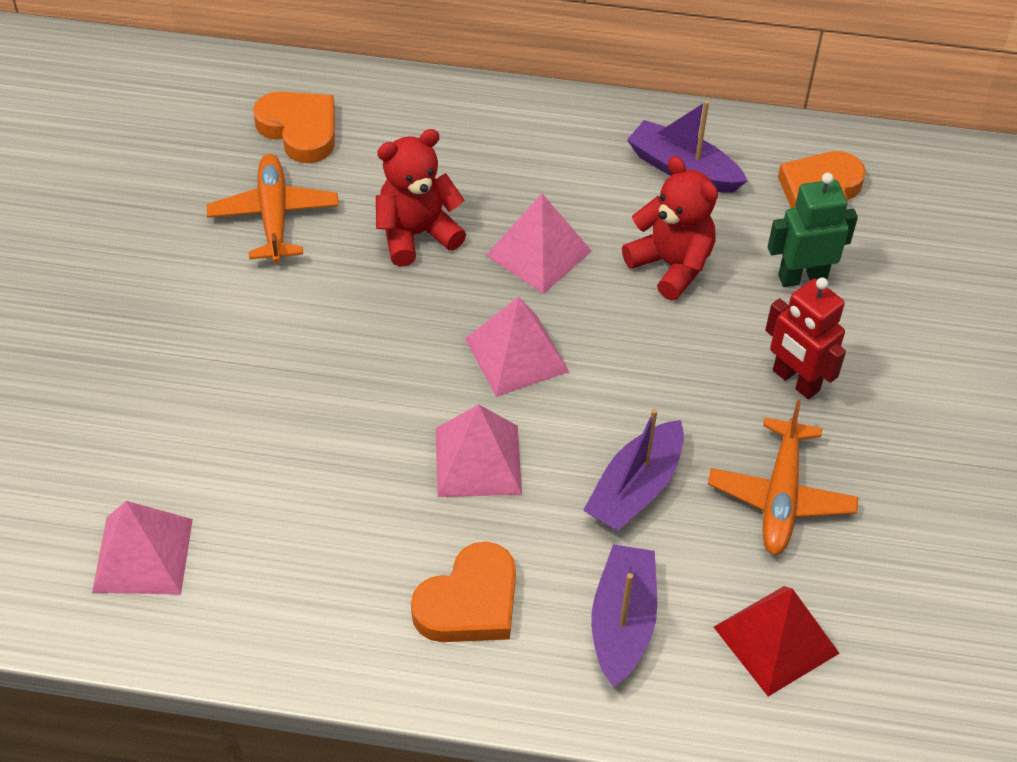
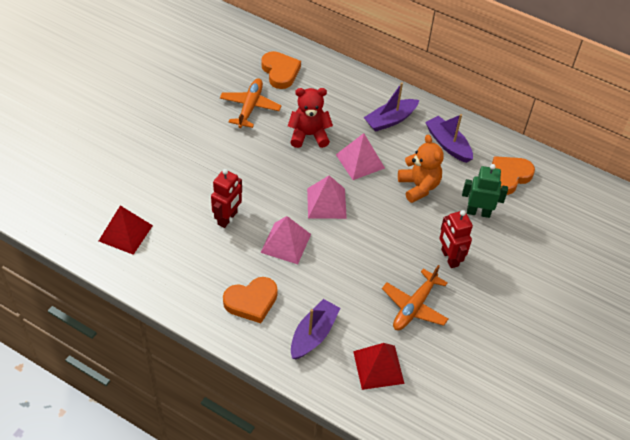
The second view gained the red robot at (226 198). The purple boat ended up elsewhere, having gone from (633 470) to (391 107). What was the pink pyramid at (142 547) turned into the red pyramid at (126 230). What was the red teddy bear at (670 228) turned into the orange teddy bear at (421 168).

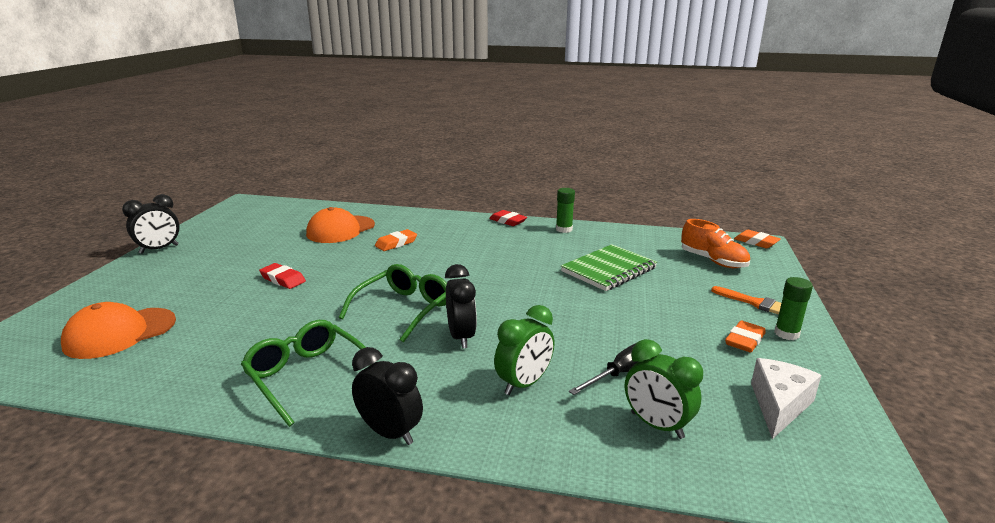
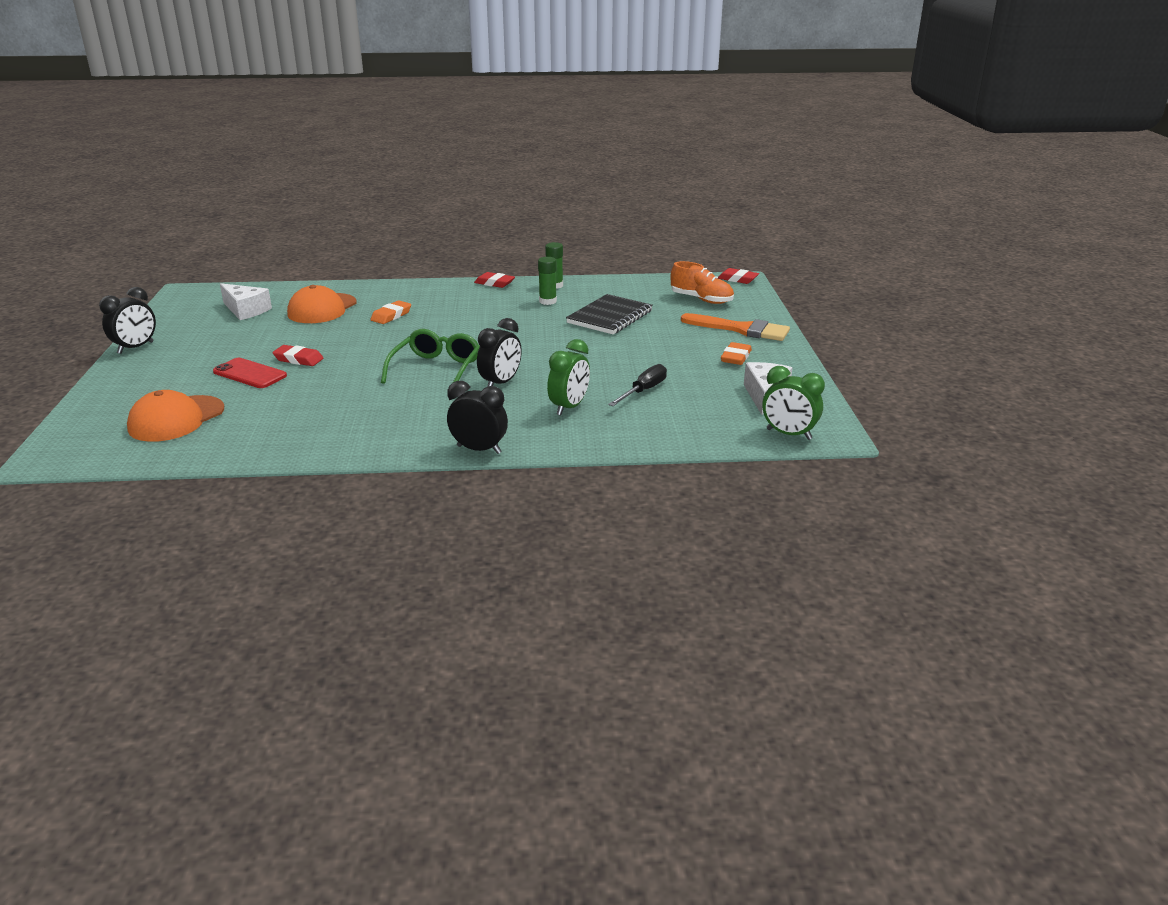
The second view lost the green glasses at (303 373). The second view gained the red phone at (250 373). The second view gained the white cheese at (246 301). The green clock ended up elsewhere, having gone from (664 389) to (793 403). The green glue stick ended up elsewhere, having gone from (793 308) to (547 281). What was the green notebook at (609 267) turned into the black notebook at (609 314). What was the orange eraser at (757 239) turned into the red eraser at (738 276). The black clock at (461 306) ended up facing another way, 60 degrees clockwise from before. The size of the orange brush at (746 300) changed by a factor of 1.62.

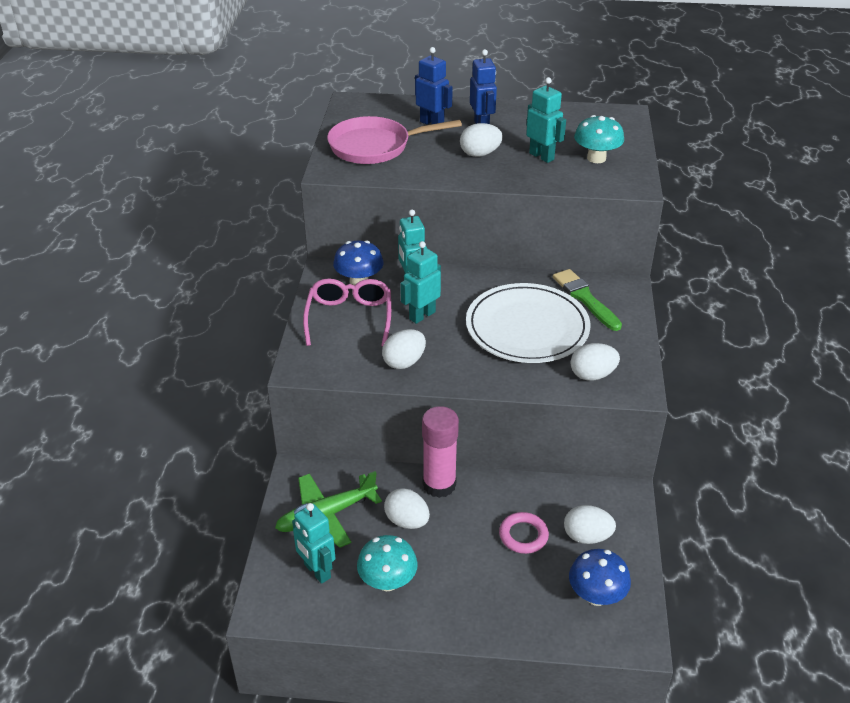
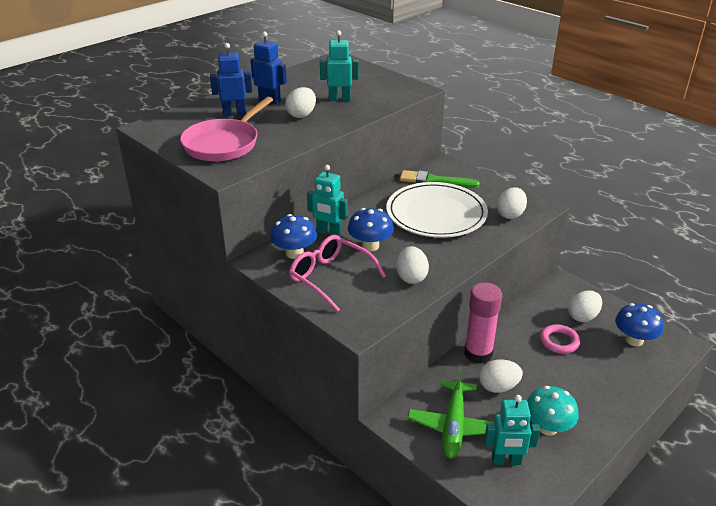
The second view lost the turquoise mushroom at (599 139). Where the turquoise robot stood at (420 282), the blue mushroom came to stand at (371 229).

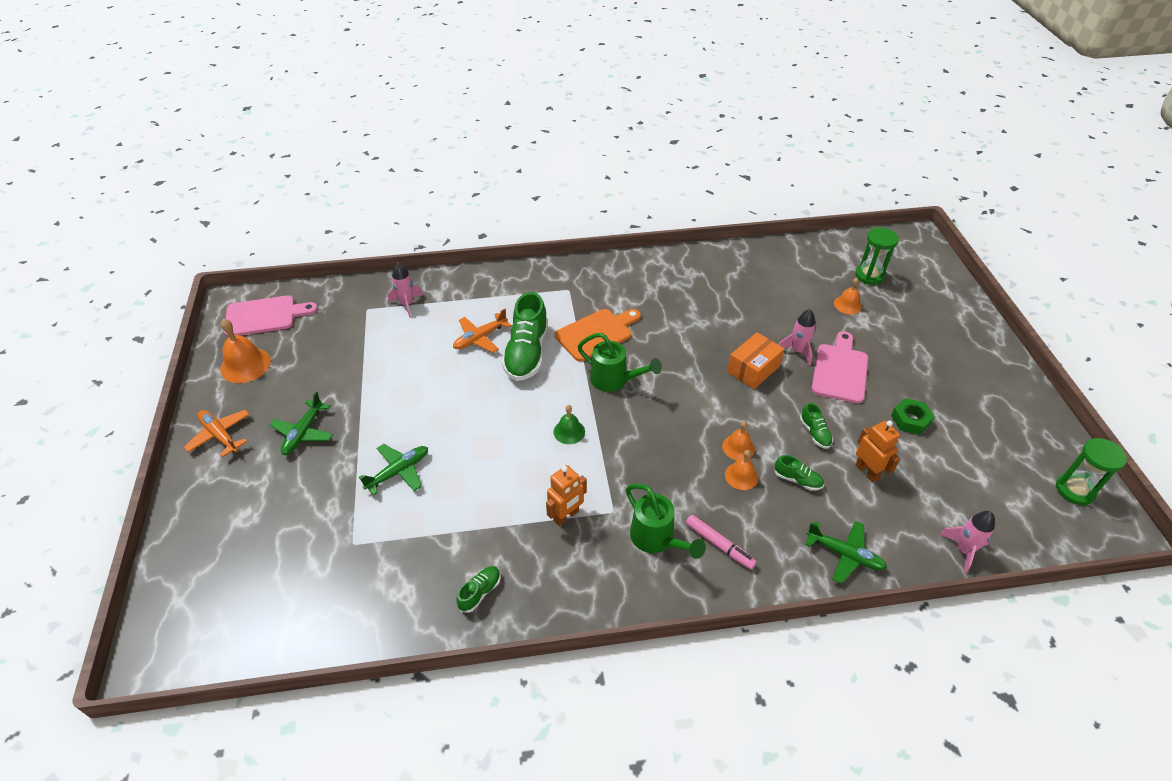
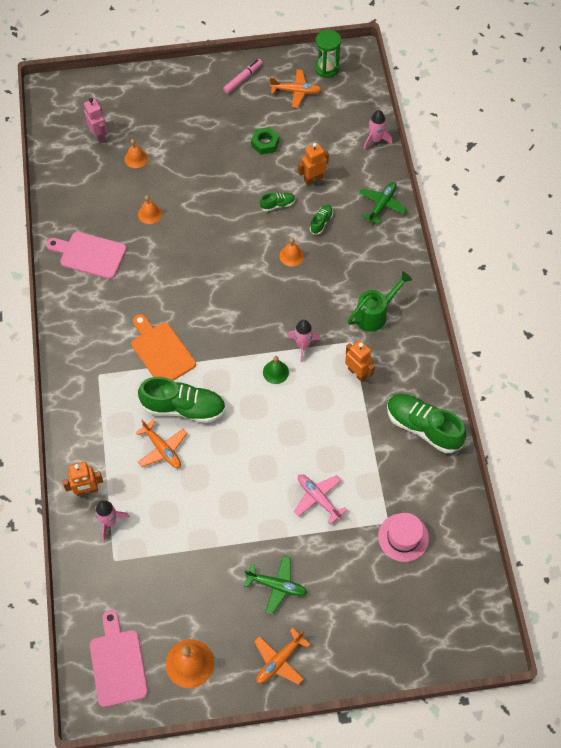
The second view lost the green watering can at (620 362). The second view lost the orange box at (755 360). The second view gained the orange robot at (82 479). The second view gained the orange plane at (295 88). The second view gained the pink hat at (403 537). The pink marker ended up elsewhere, having gone from (721 542) to (242 76). The orange bell ended up elsewhere, having gone from (741 470) to (150 209). The pink rocket ended up elsewhere, having gone from (797 337) to (303 341). The pink cutting board ended up elsewhere, having gone from (840 367) to (86 255). Where the green hourglass stood at (877 256), the pink robot came to stand at (95 120). What was the green plane at (393 469) turned into the pink plane at (320 499). The size of the green shoe at (478 589) changed by a factor of 2.14.

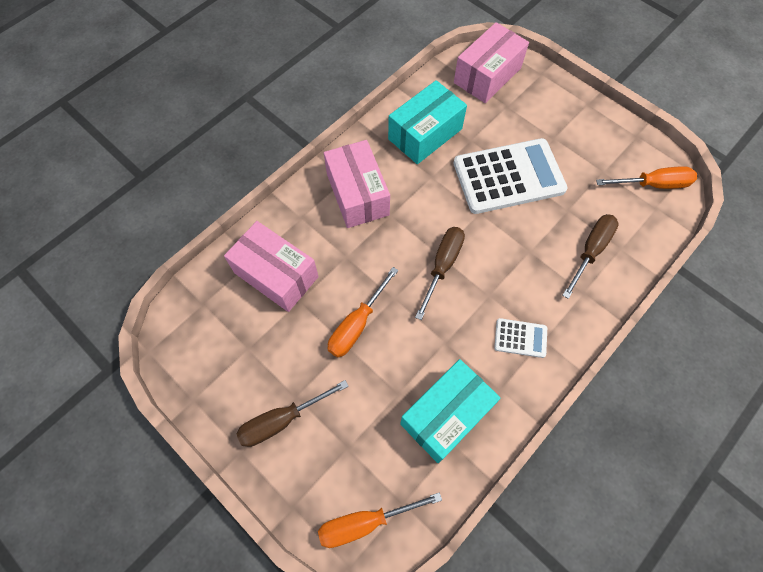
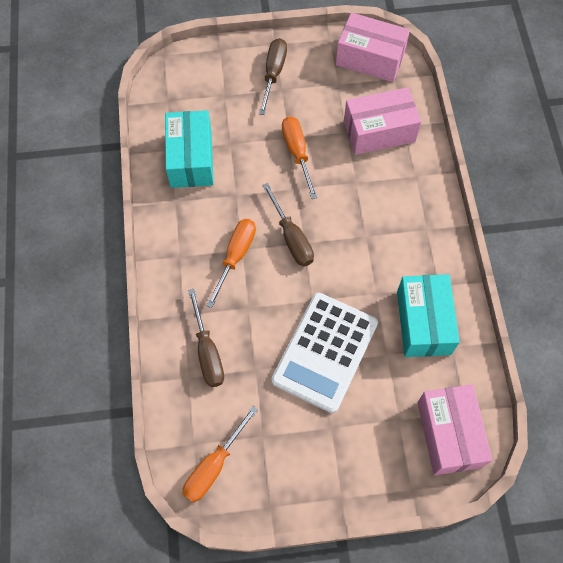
The second view lost the white calculator at (520 338). The orange screwdriver ended up elsewhere, having gone from (380 520) to (231 263). The pink box ended up elsewhere, having gone from (357 184) to (373 47).

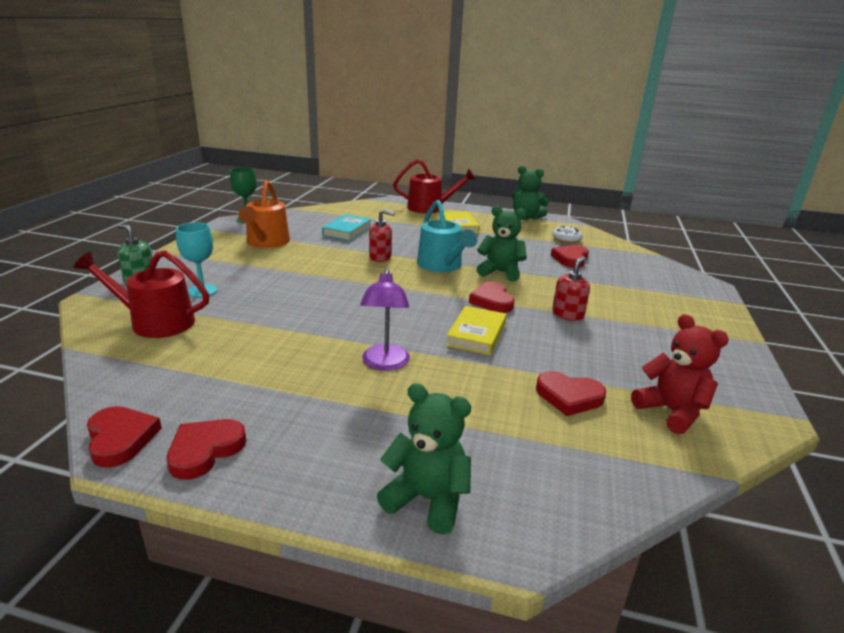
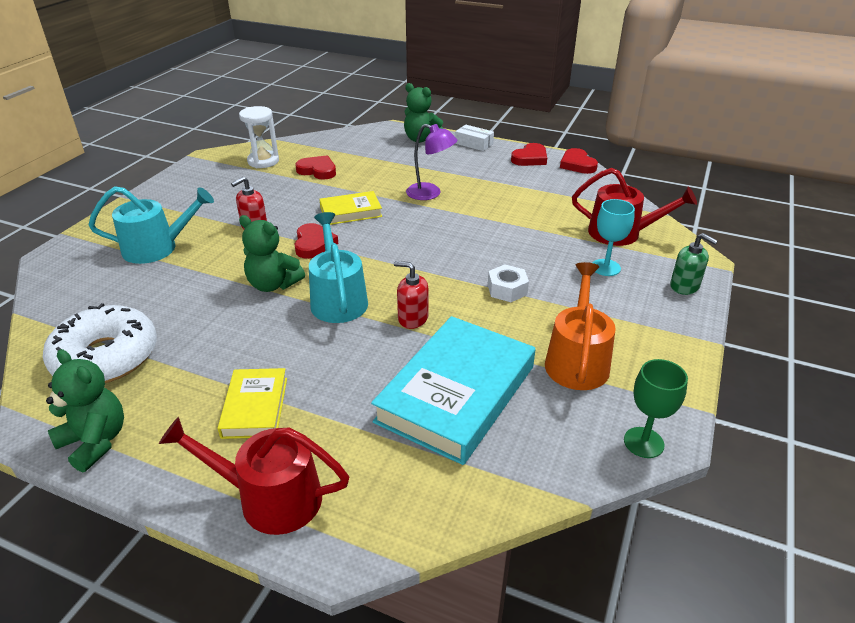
The second view lost the red heart at (570 256). The second view gained the turquoise watering can at (151 225). The second view gained the white box at (474 138). The second view gained the white nut at (508 283). Where the red teddy bear stood at (680 374), the white hourglass came to stand at (259 137). The purple lamp at (385 320) ended up facing another way, 105 degrees clockwise from before. The yellow book at (476 330) ended up facing another way, 45 degrees clockwise from before. The size of the turquoise book at (347 227) changed by a factor of 1.91. The size of the white donut at (567 234) changed by a factor of 2.18.

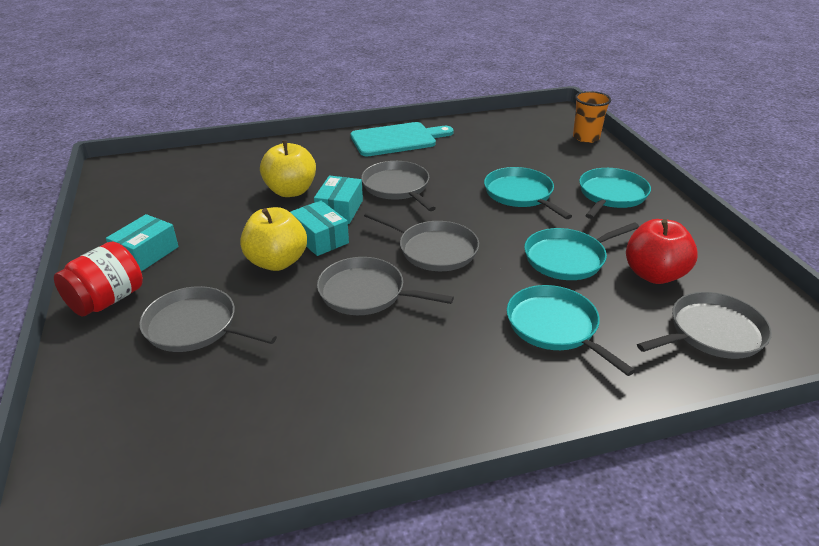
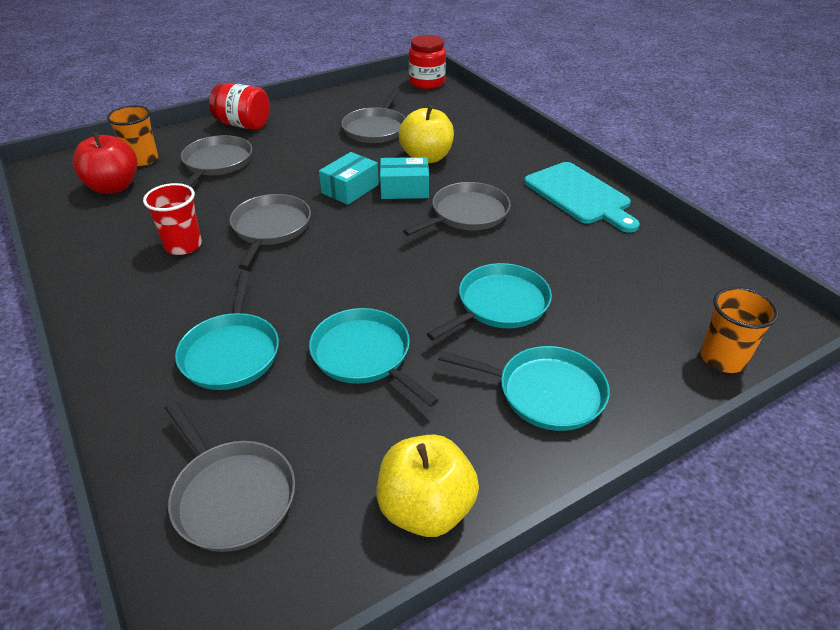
The second view lost the turquoise box at (142 243). The second view gained the orange cup at (132 136). The second view gained the red cup at (172 219). The second view gained the red jar at (427 62). The yellow apple ended up elsewhere, having gone from (273 239) to (428 486). The grey pan ended up elsewhere, having gone from (421 241) to (373 115). The red apple ended up elsewhere, having gone from (662 251) to (105 163). The turquoise pan at (571 330) ended up facing another way, 135 degrees clockwise from before.

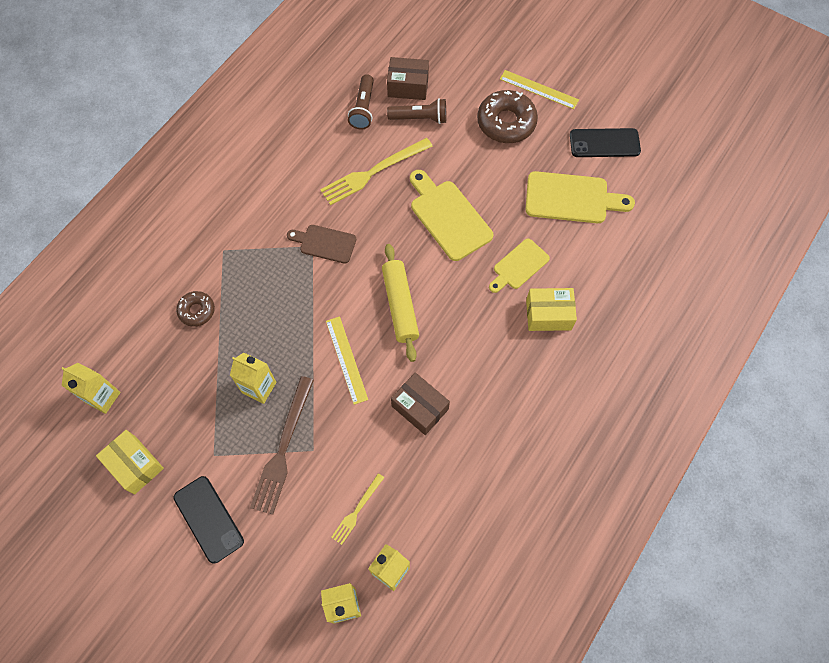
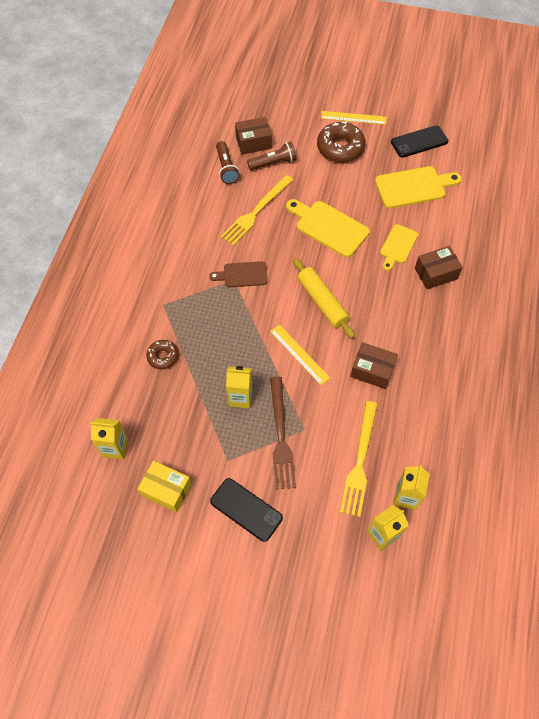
What was the yellow box at (551 309) turned into the brown box at (439 267). The size of the yellow fork at (357 509) changed by a factor of 1.85.

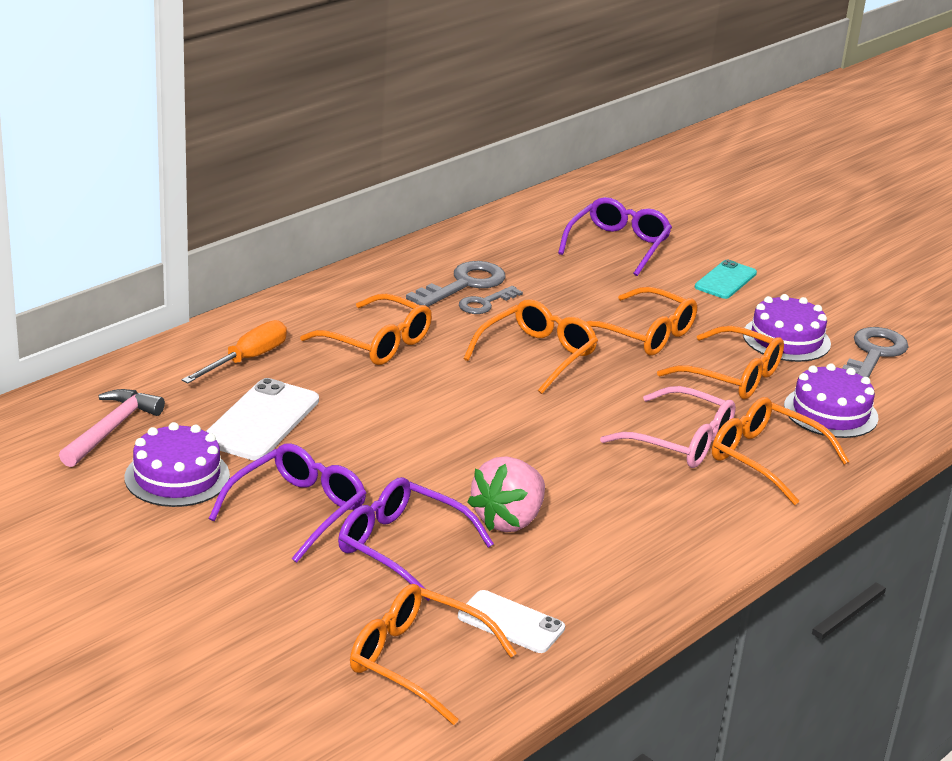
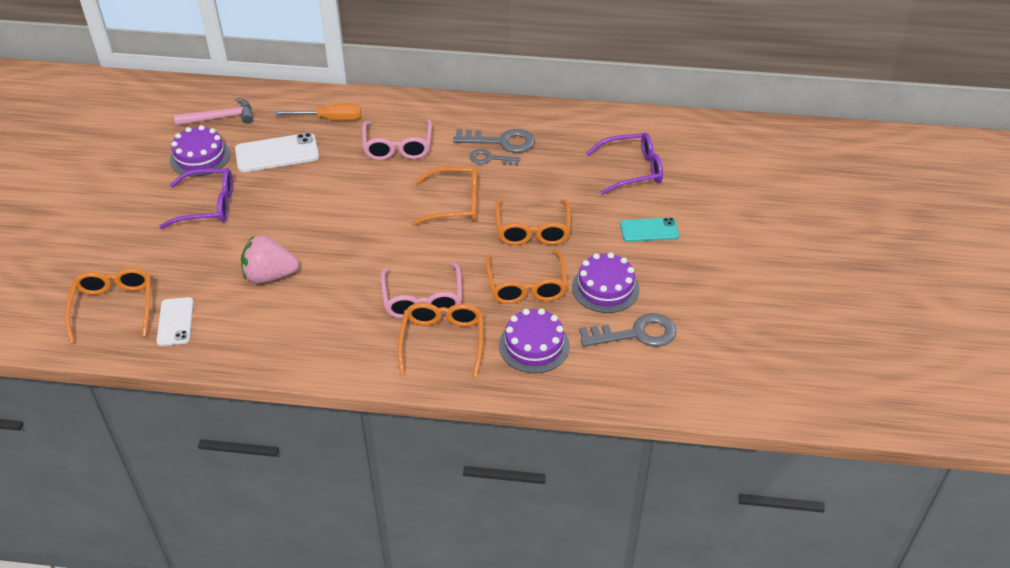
The second view lost the purple glasses at (416 539). What was the orange glasses at (366 329) turned into the pink glasses at (397 140).

